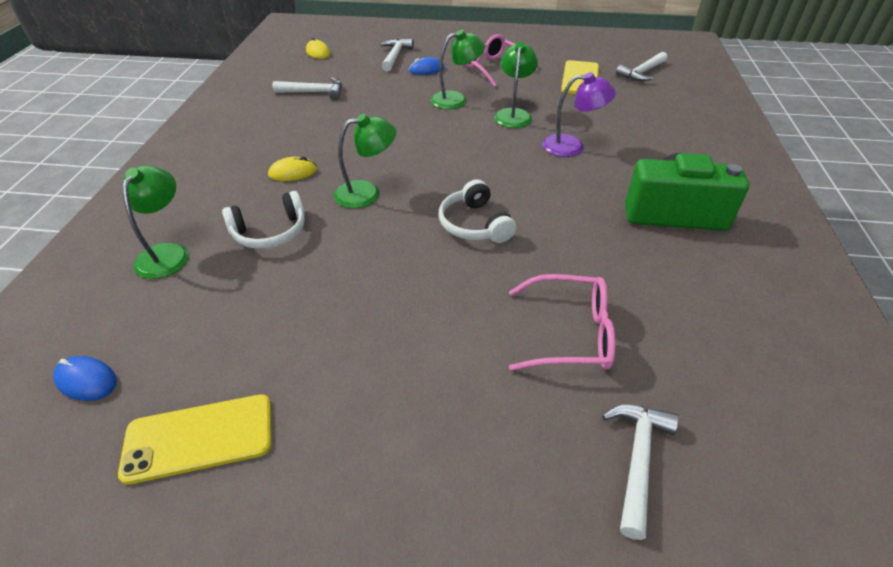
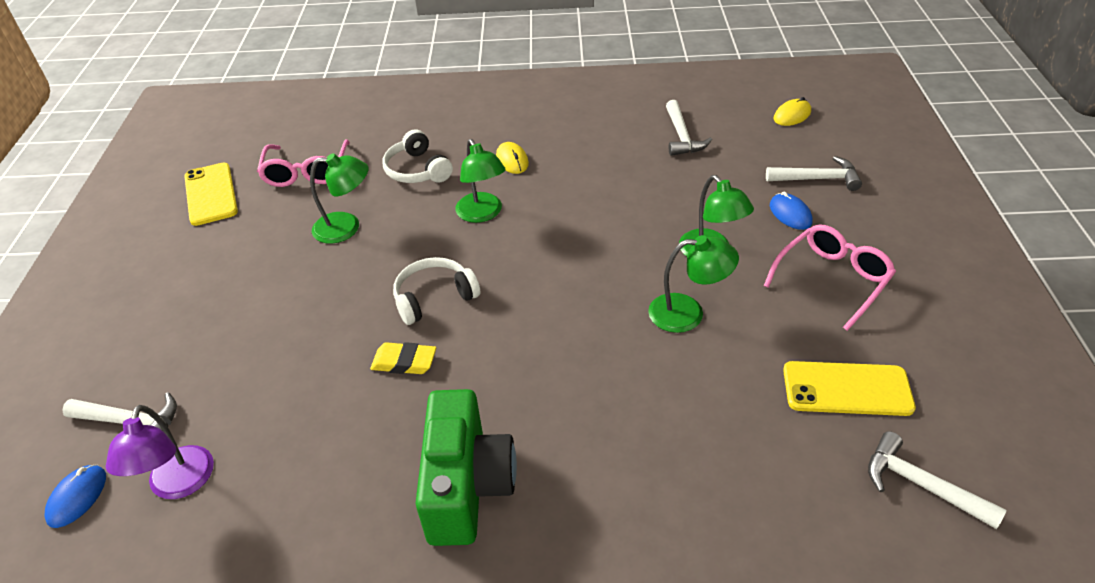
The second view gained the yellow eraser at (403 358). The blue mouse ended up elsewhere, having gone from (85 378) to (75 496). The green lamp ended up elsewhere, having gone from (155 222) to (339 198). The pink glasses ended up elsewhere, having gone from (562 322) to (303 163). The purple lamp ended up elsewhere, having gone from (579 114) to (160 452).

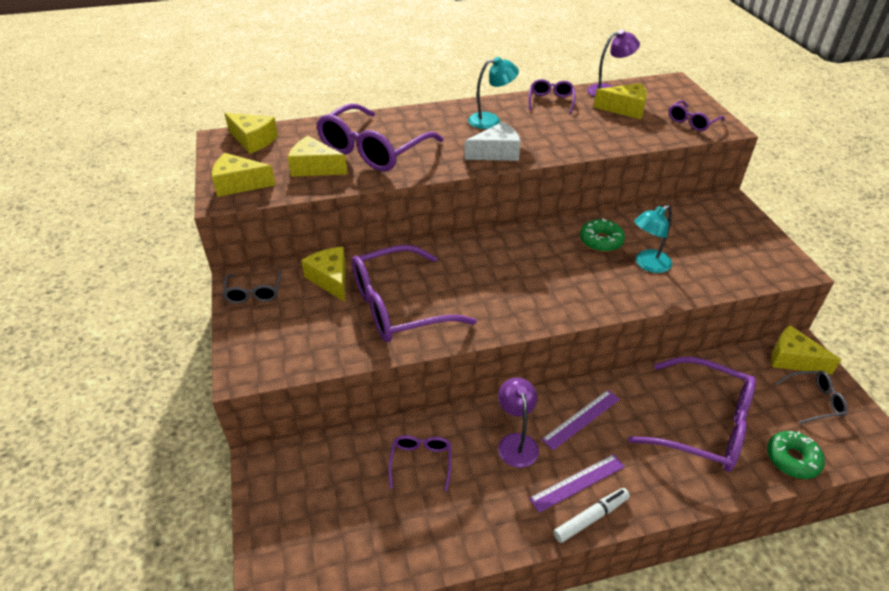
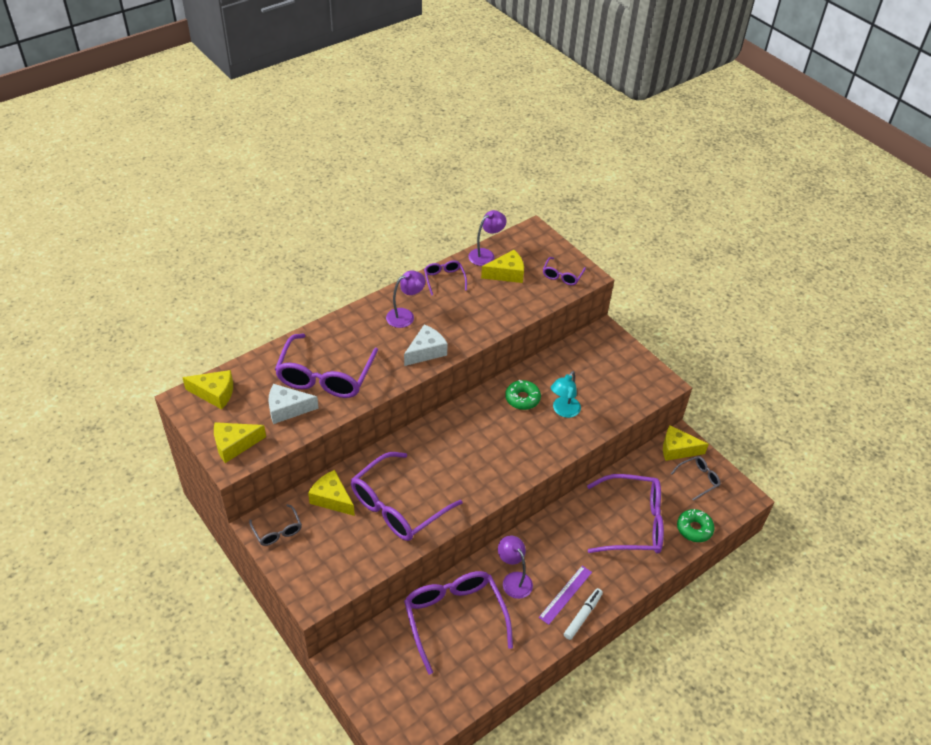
The second view lost the purple ruler at (580 420). What was the yellow cheese at (318 156) turned into the white cheese at (293 404). What was the turquoise lamp at (493 93) turned into the purple lamp at (406 299). The size of the purple glasses at (419 463) changed by a factor of 2.08.

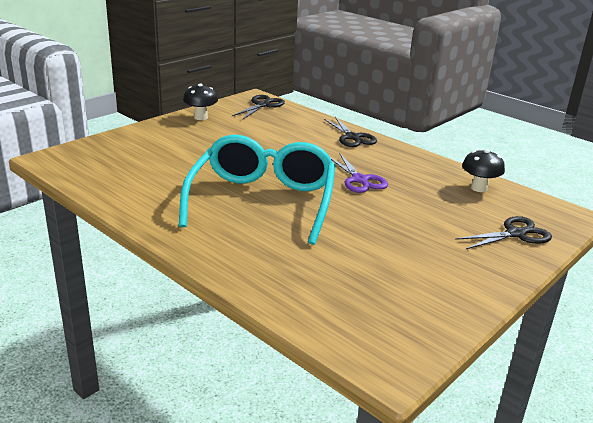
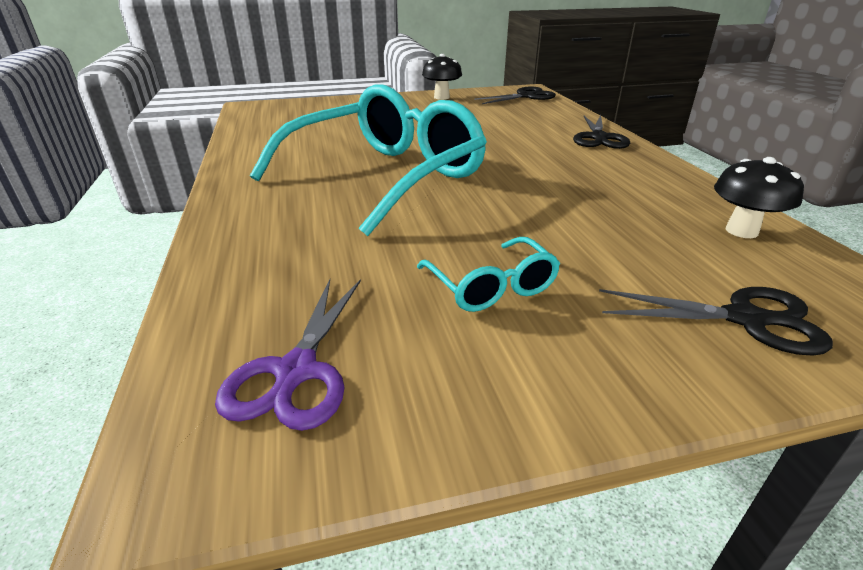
The second view gained the turquoise glasses at (488 274). The purple scissors ended up elsewhere, having gone from (359 173) to (288 355).

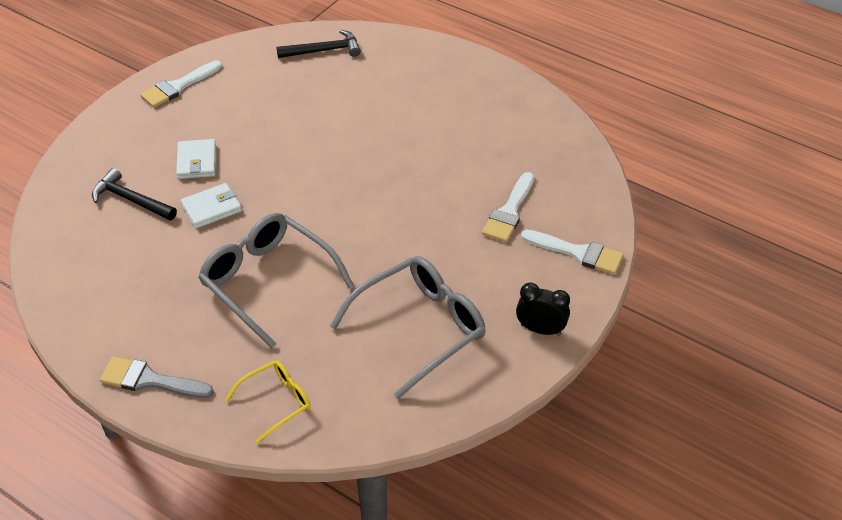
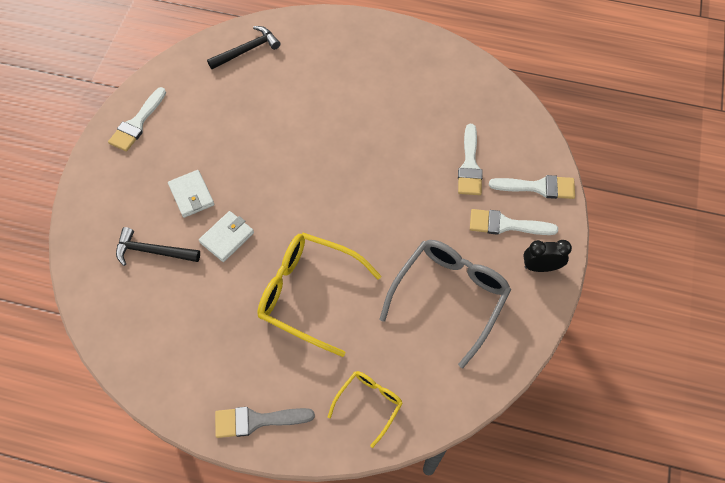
The second view gained the white brush at (514 222). What was the grey glasses at (276 281) turned into the yellow glasses at (319 295).

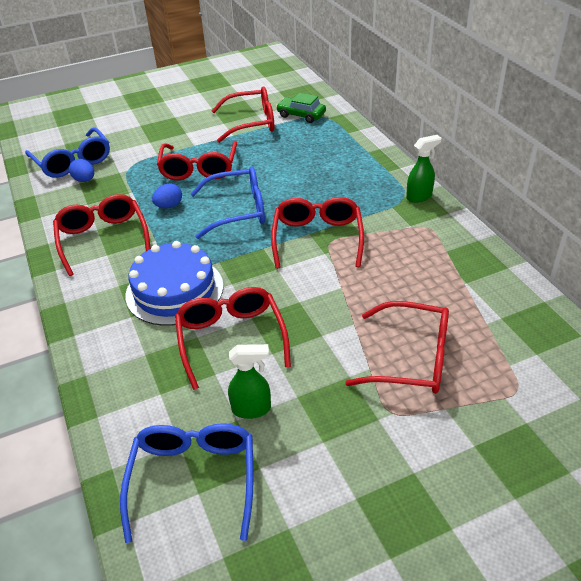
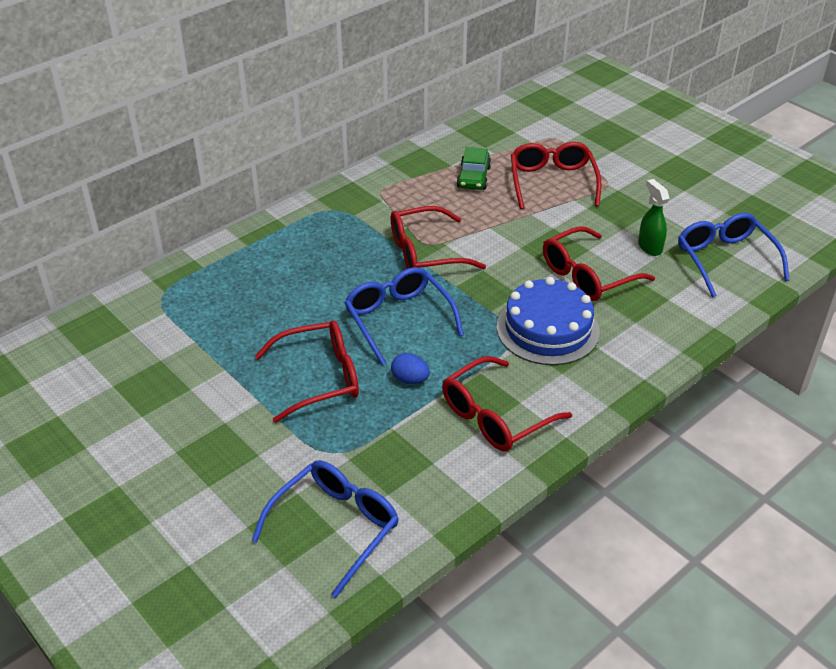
The second view lost the blue egg at (81 170). The second view lost the red glasses at (243 115). The second view lost the green spray bottle at (423 169). The green car ended up elsewhere, having gone from (301 108) to (473 168). The blue glasses at (187 483) ended up facing another way, 90 degrees clockwise from before.

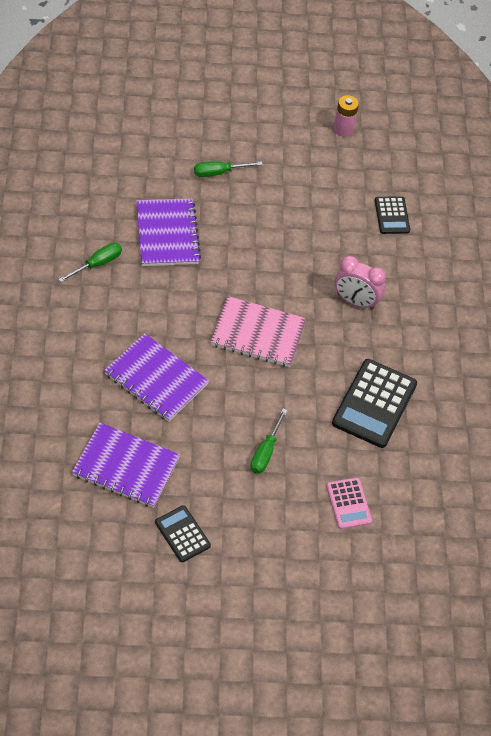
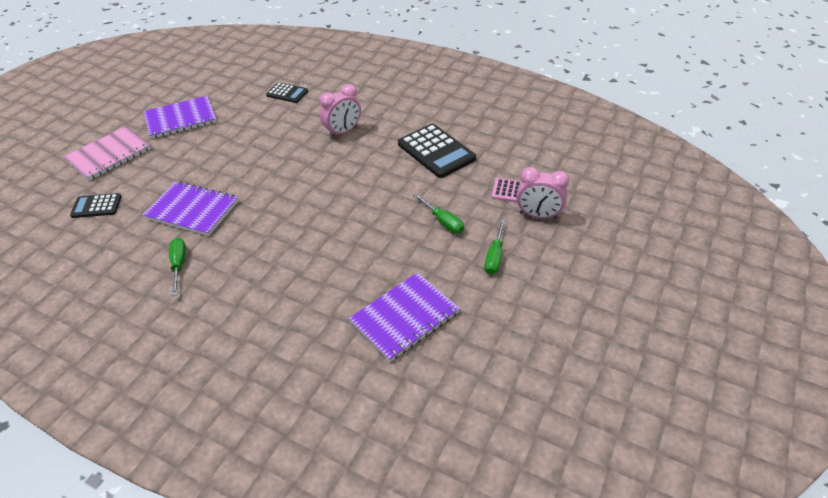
The second view lost the pink battery at (346 115). The second view gained the pink clock at (542 193). The purple notebook ended up elsewhere, having gone from (156 377) to (180 117). The black calculator ended up elsewhere, having gone from (183 533) to (96 205). The green screwdriver ended up elsewhere, having gone from (228 169) to (494 247). The pink notebook ended up elsewhere, having gone from (258 331) to (108 153).

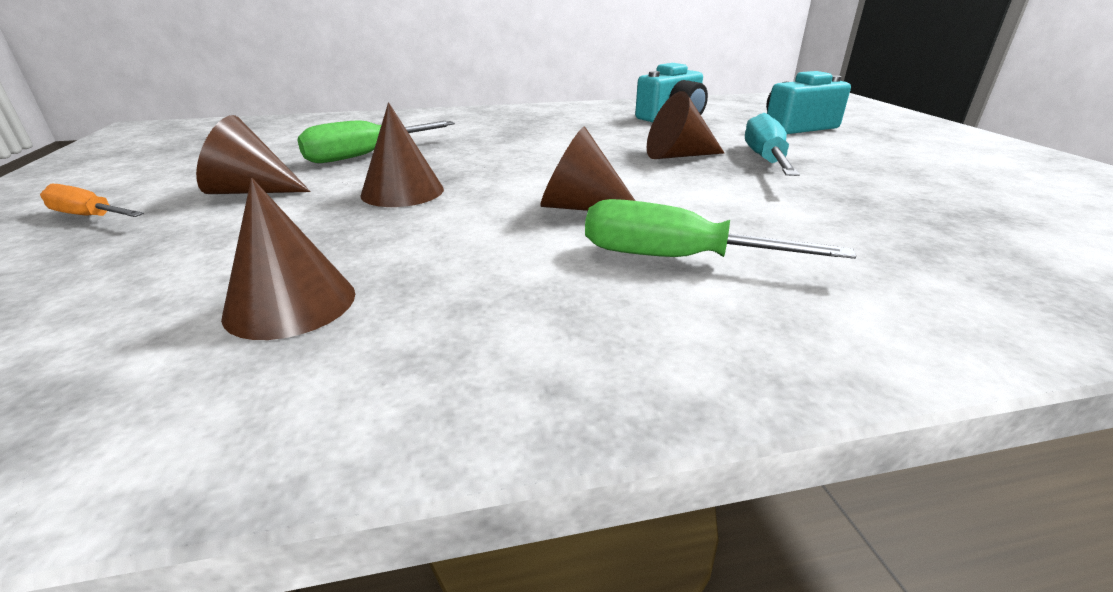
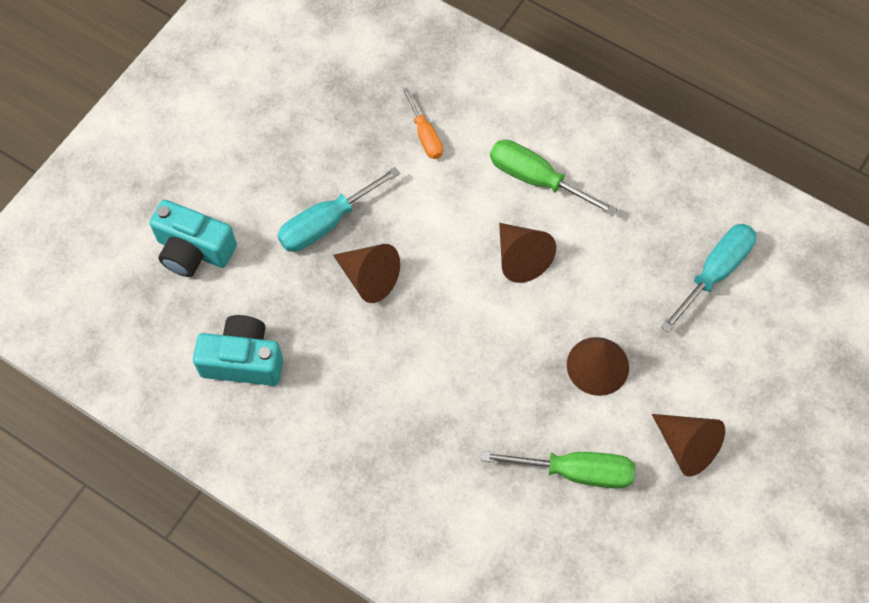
The orange screwdriver ended up elsewhere, having gone from (92 200) to (423 123). Where the brown cone stood at (288 259), the turquoise screwdriver came to stand at (708 278). The green screwdriver at (720 229) ended up facing another way, 150 degrees clockwise from before.

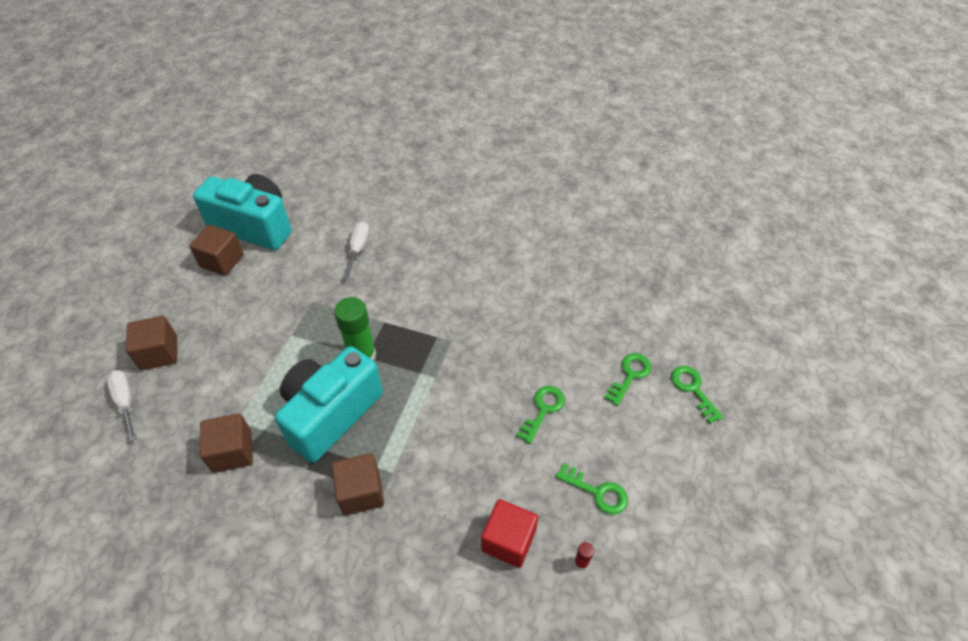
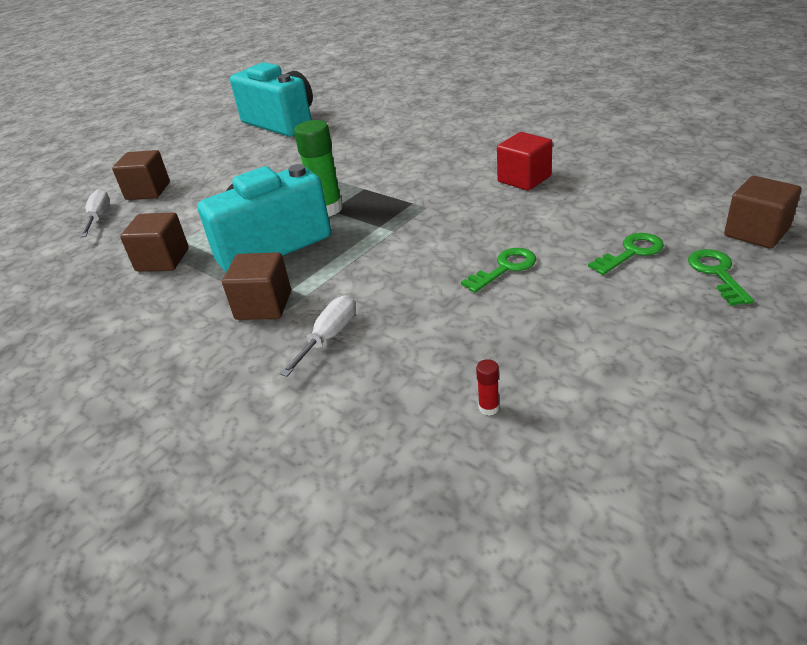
The second view lost the green key at (592 489). The brown cube ended up elsewhere, having gone from (216 250) to (762 212). The white screwdriver ended up elsewhere, having gone from (356 250) to (318 336). The red cube ended up elsewhere, having gone from (509 533) to (525 161).

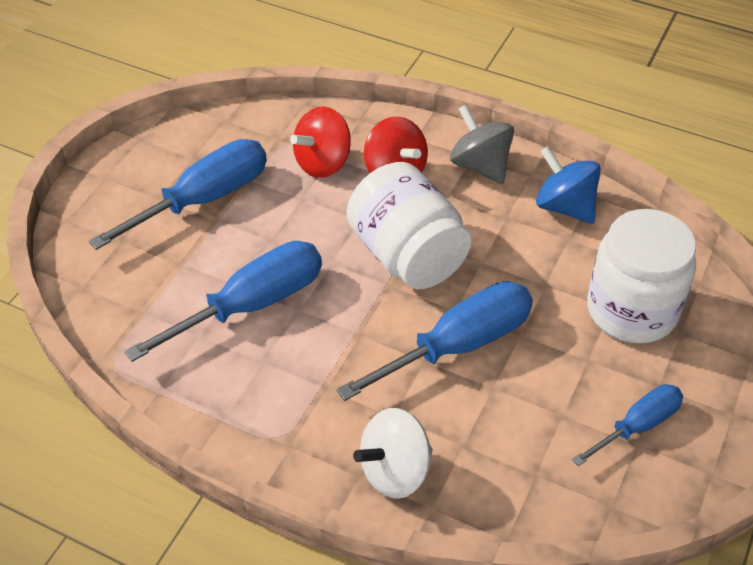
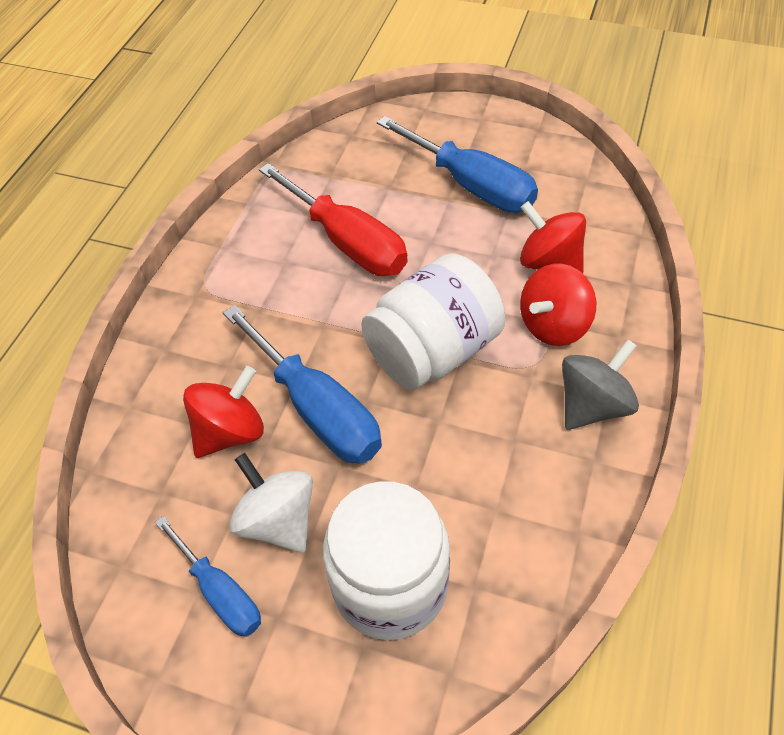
The second view lost the blue spinning top at (568 185). The second view gained the red spinning top at (223 412). The white spinning top ended up elsewhere, having gone from (393 453) to (271 503). What was the blue screwdriver at (223 301) turned into the red screwdriver at (333 219).

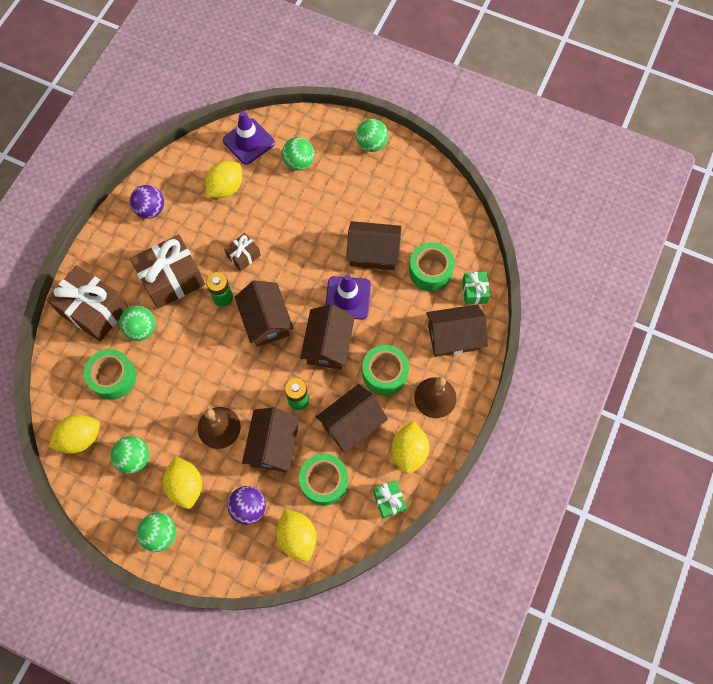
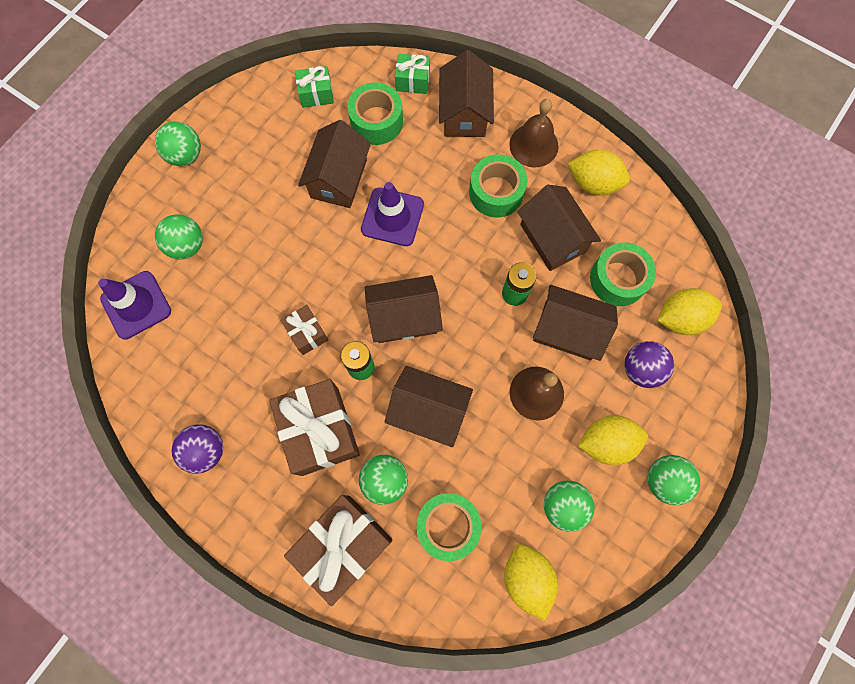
The second view lost the yellow lemon at (223 179). The brown house ended up elsewhere, having gone from (327 337) to (428 406). The green gift ended up elsewhere, having gone from (390 499) to (314 87).

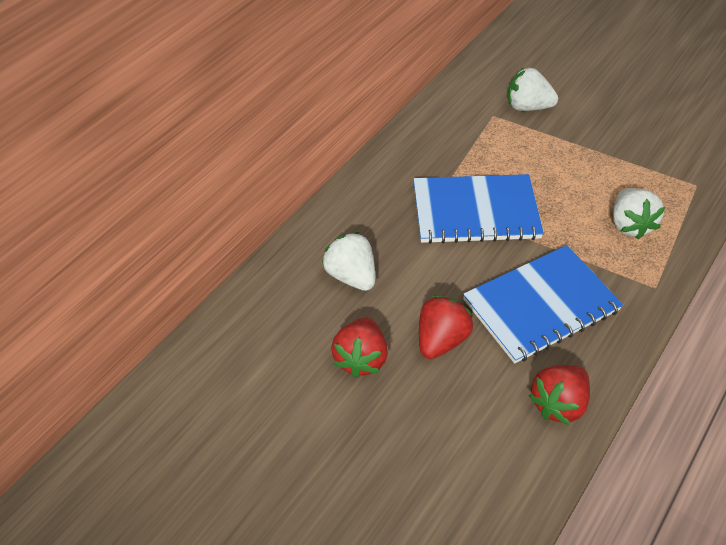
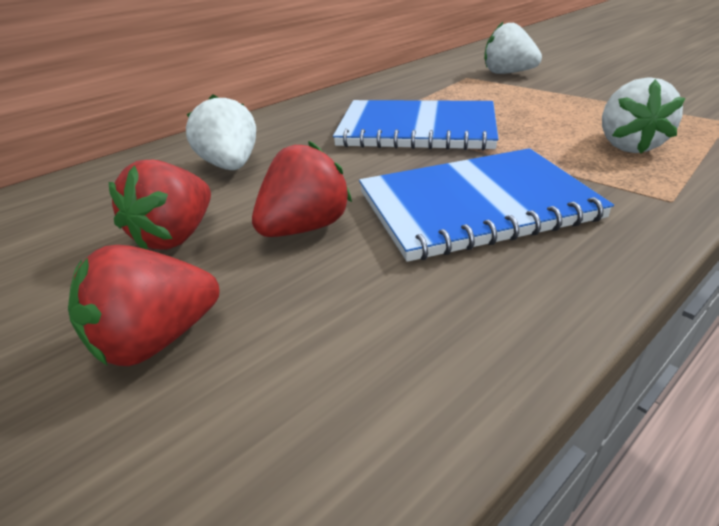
The red strawberry ended up elsewhere, having gone from (559 395) to (143 305).

